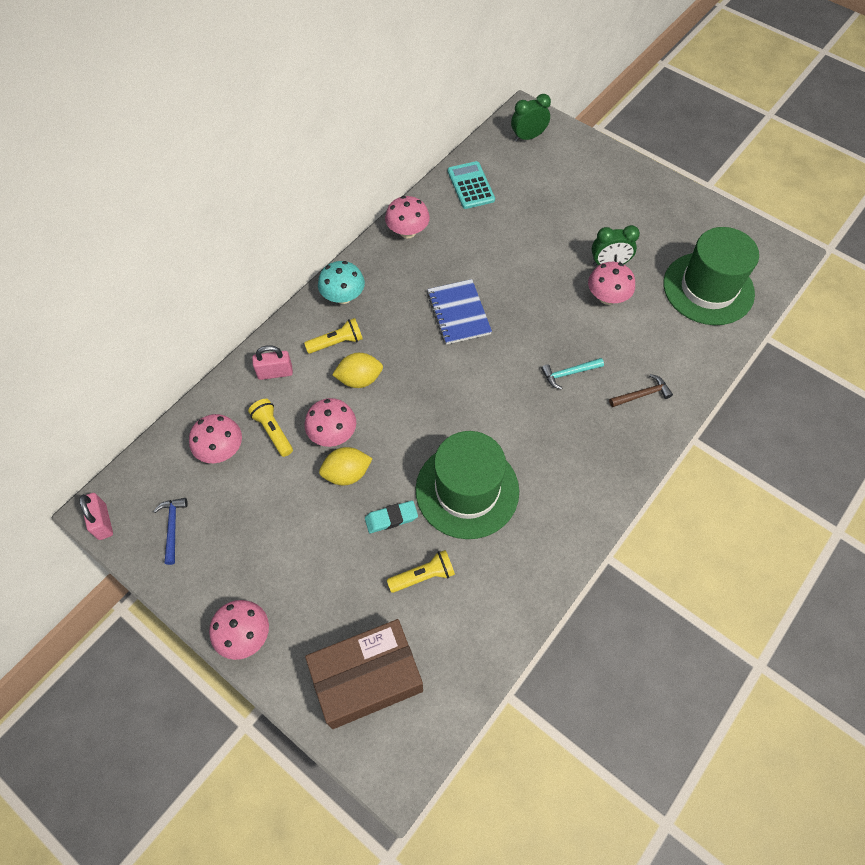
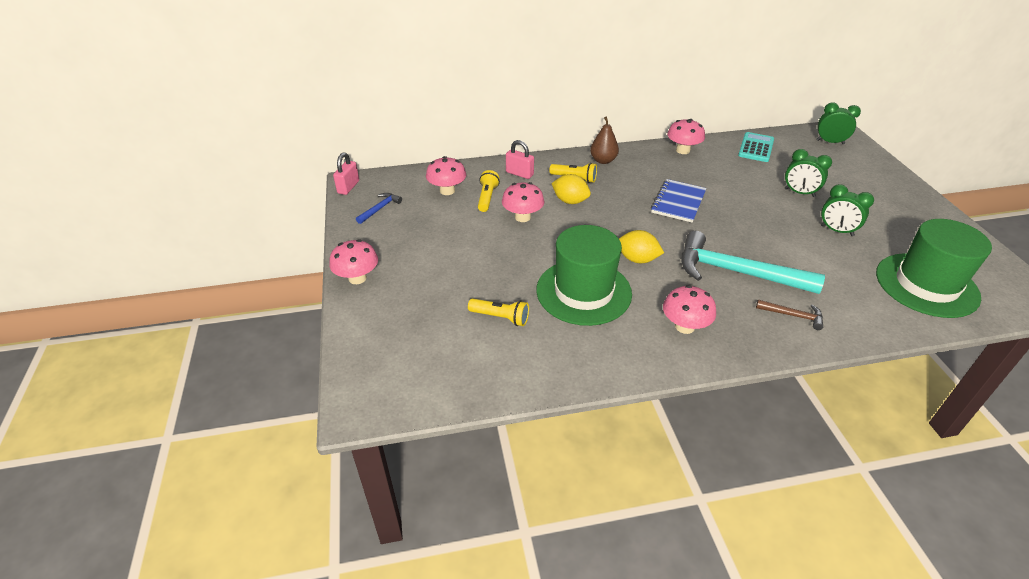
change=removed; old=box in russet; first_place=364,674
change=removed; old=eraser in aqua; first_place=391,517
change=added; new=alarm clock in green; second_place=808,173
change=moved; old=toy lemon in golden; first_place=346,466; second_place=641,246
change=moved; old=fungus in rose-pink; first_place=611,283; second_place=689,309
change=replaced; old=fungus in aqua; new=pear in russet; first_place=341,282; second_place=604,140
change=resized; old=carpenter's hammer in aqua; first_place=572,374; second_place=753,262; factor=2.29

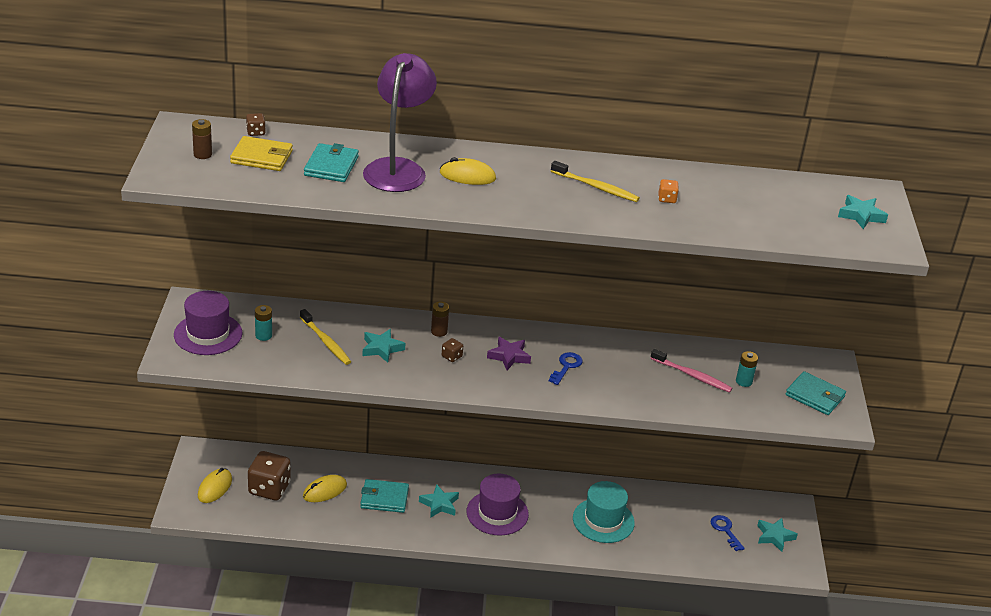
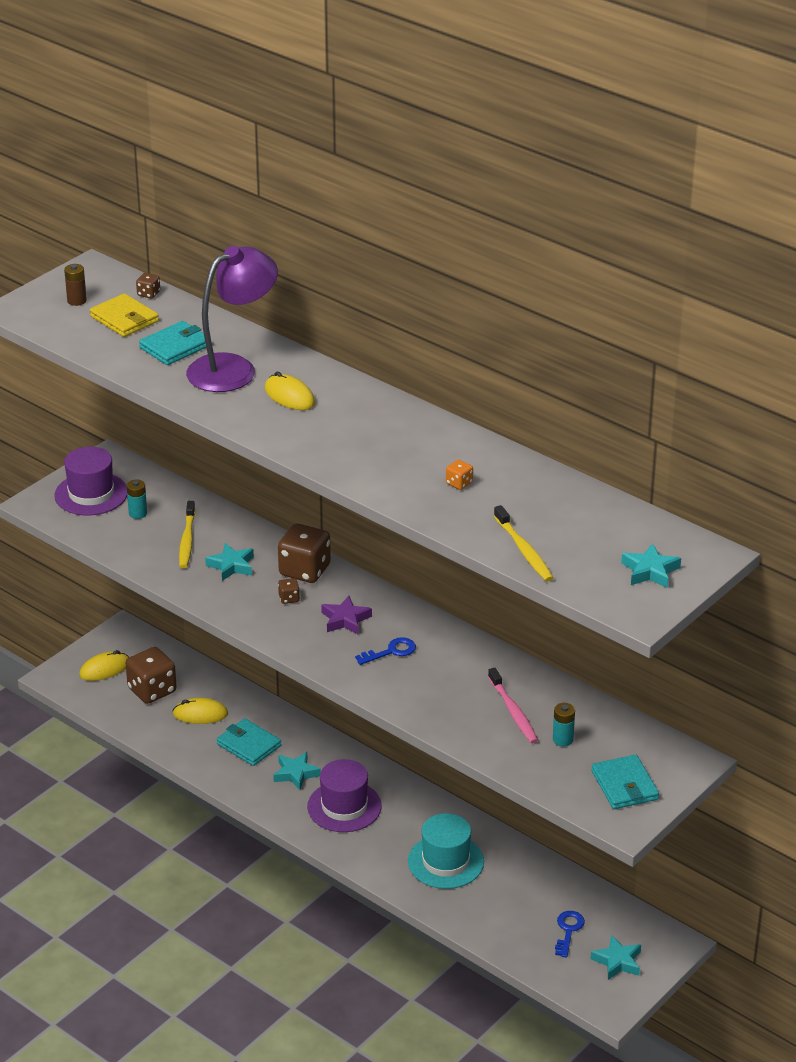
change=moved; old=toothbrush in golden; first_place=595,181; second_place=524,543
change=replaced; old=power cell in russet; new=game die in russet; first_place=440,319; second_place=304,553

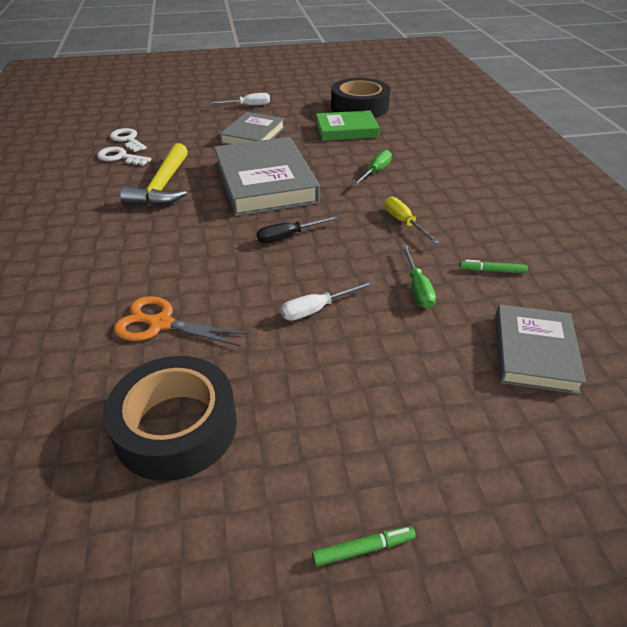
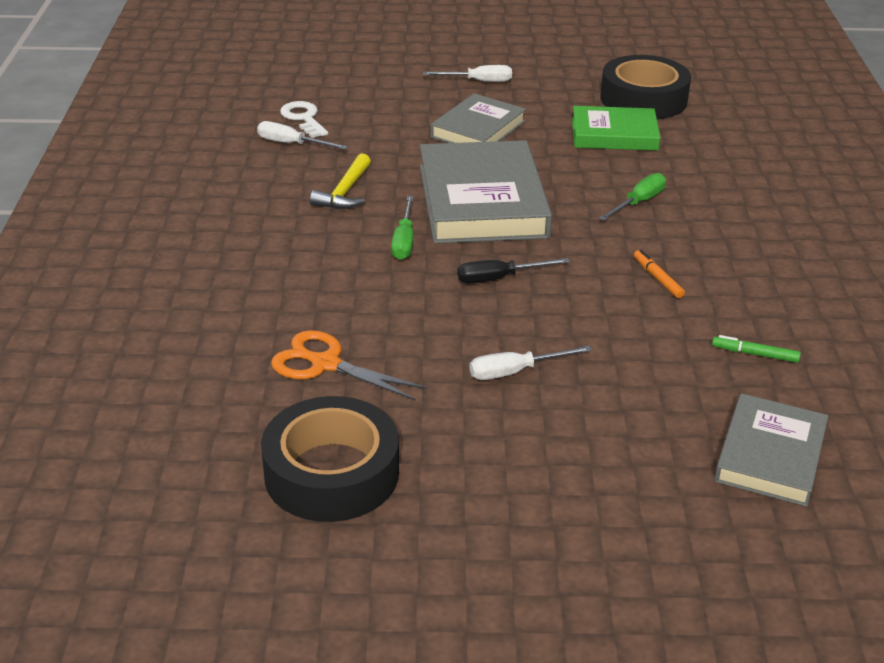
change=removed; old=marker in green; first_place=364,546
change=moved; old=screwdriver in green; first_place=418,276; second_place=402,228
change=replaced; old=key in pure white; new=screwdriver in pure white; first_place=124,156; second_place=302,135
change=replaced; old=screwdriver in golden; new=marker in orange; first_place=412,220; second_place=659,274
change=resized; old=carpenter's hammer in golden; first_place=154,174; second_place=340,181; factor=0.65

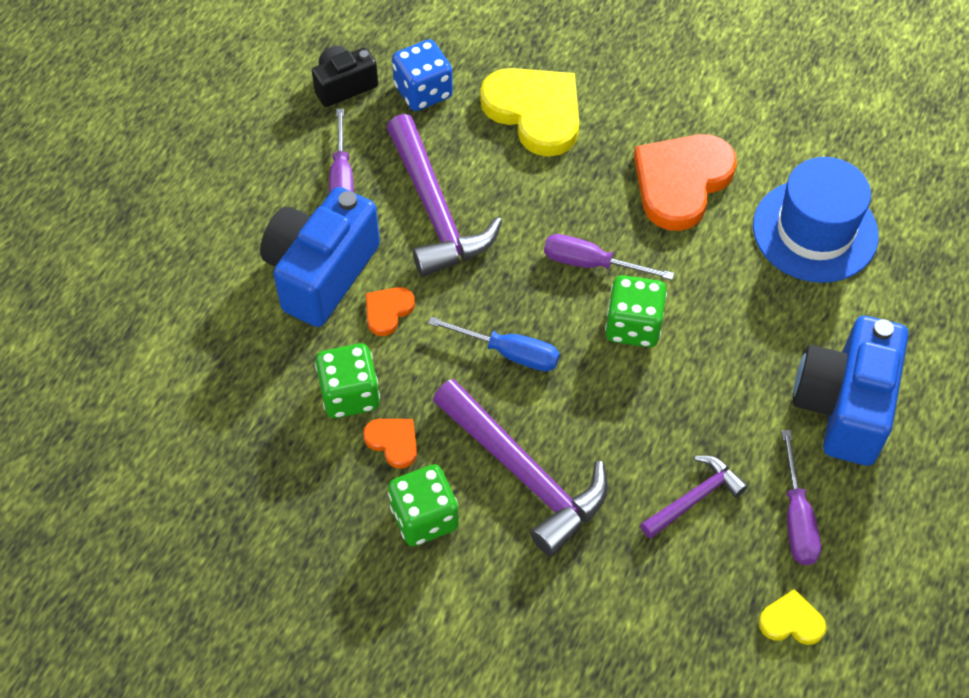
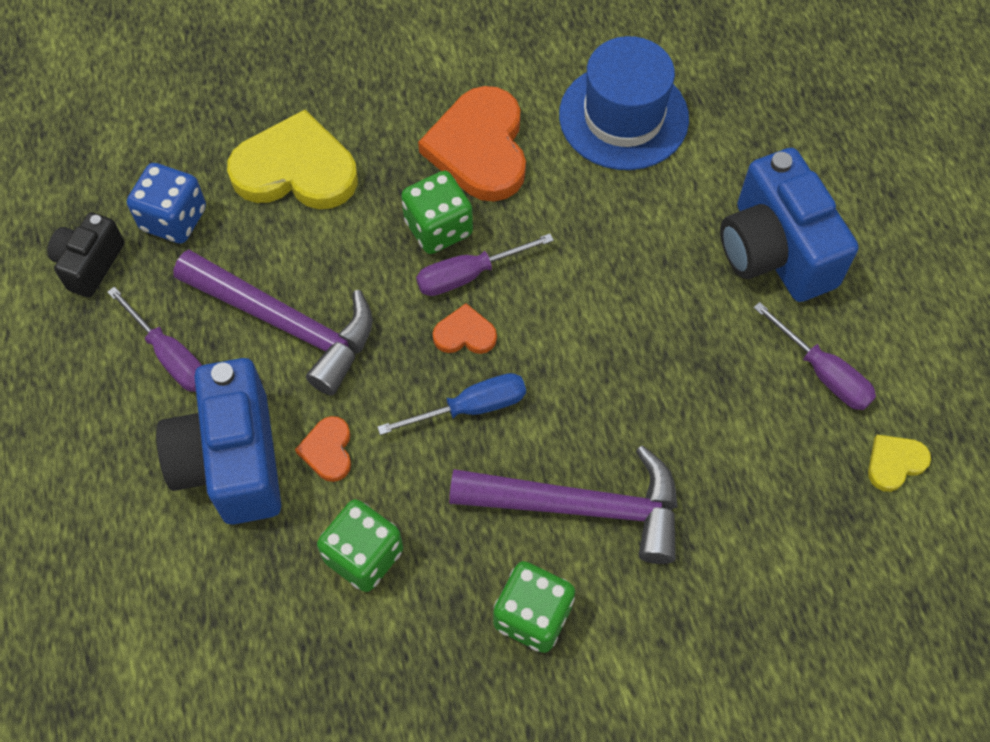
change=removed; old=carpenter's hammer in violet; first_place=694,497
change=moved; old=heart shape in orange; first_place=390,444; second_place=465,328
change=moved; old=game die in green; first_place=636,311; second_place=437,212

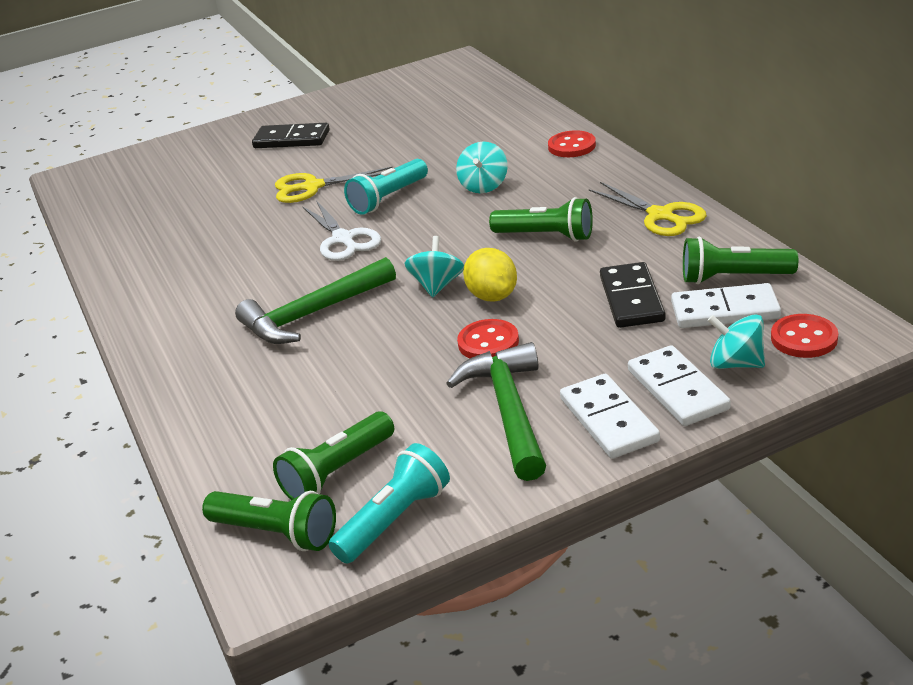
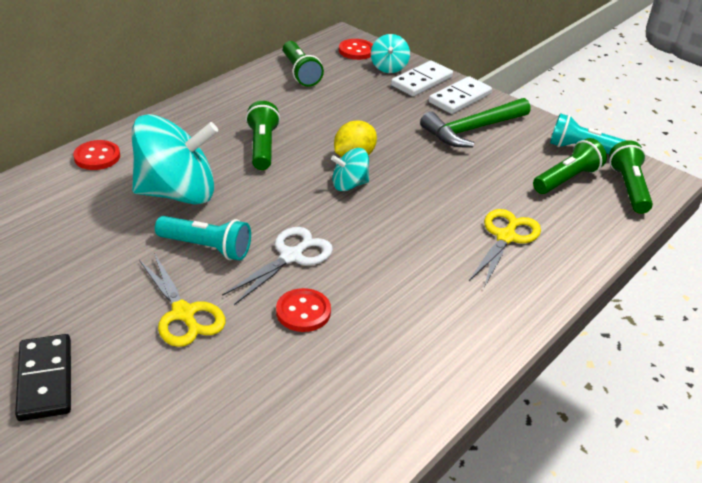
change=removed; old=carpenter's hammer in green; first_place=315,300
change=removed; old=domino piece in jet-black; first_place=633,295
change=removed; old=domino piece in pure white; first_place=726,305
change=moved; old=sewing button in crimson; first_place=488,338; second_place=303,310
change=moved; old=shears in golden; first_place=648,209; second_place=505,248
change=turned; old=torch in green; first_place=333,455; second_place=570,166; degrees=-60
change=resized; old=spinning top in aqua; first_place=482,167; second_place=175,159; factor=2.1

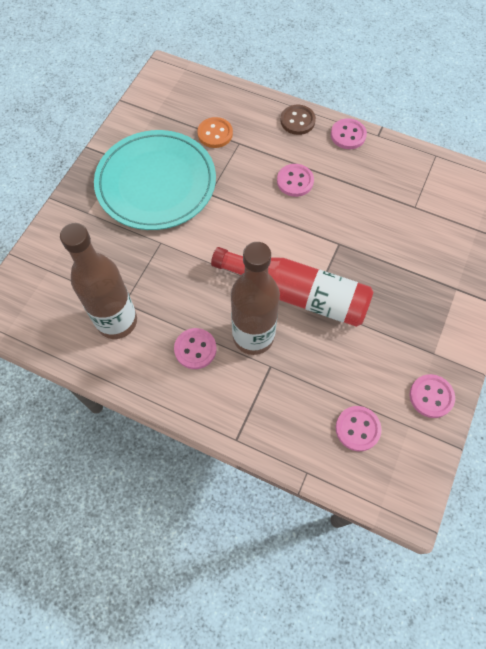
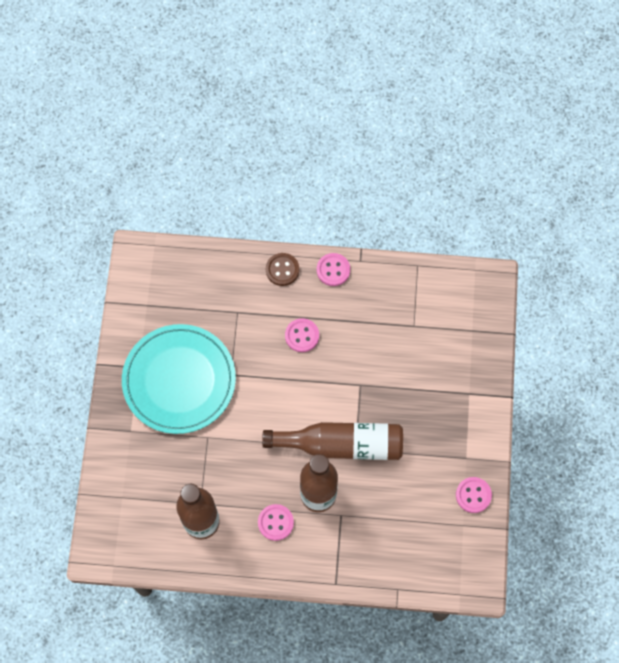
change=removed; old=sewing button in orange; first_place=215,132
change=removed; old=sewing button in rose-pink; first_place=359,428
change=recoloured; old=drink bottle in crimson; new=drink bottle in russet; first_place=292,287; second_place=332,441

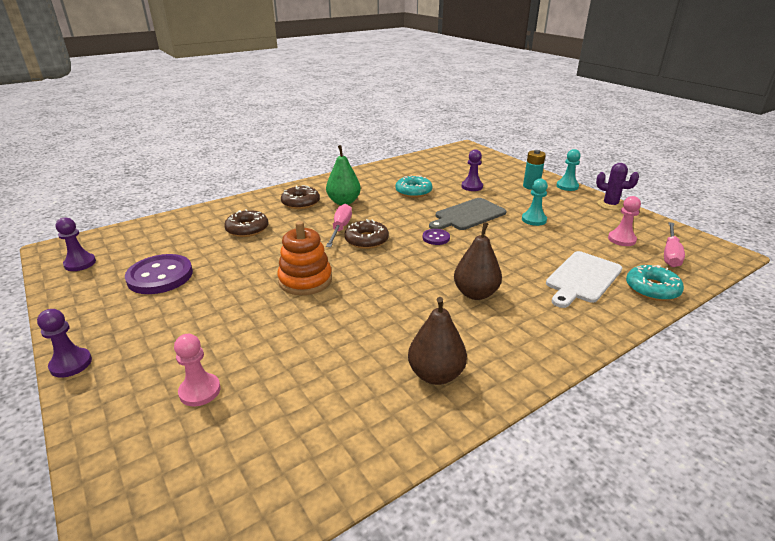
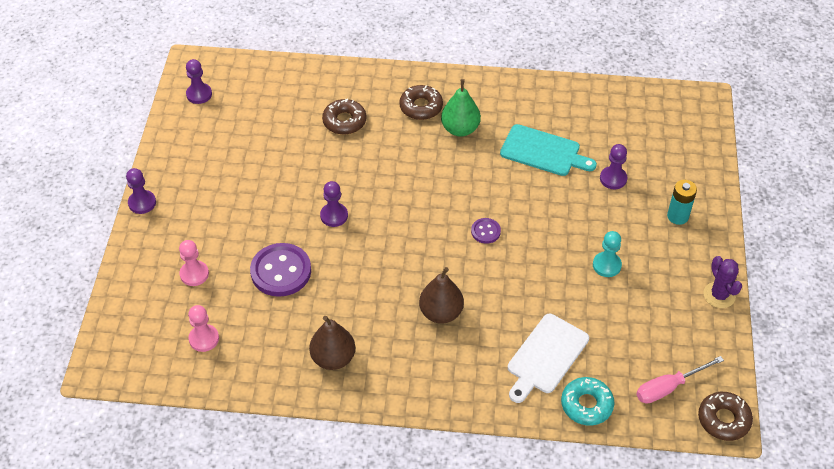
change=removed; old=screwdriver in rose-pink; first_place=339,225
change=removed; old=bread board in gray; first_place=467,214
change=removed; old=game pawn in aqua; first_place=568,170
change=moved; old=sewing button in violet; first_place=159,274; second_place=280,270
change=moved; old=donut in russet; first_place=366,234; second_place=725,416
change=moved; old=game pawn in rose-pink; first_place=624,221; second_place=203,328
change=replaced; old=stacking toy in orange; new=game pawn in violet; first_place=304,258; second_place=334,204
change=replaced; old=donut in aqua; new=bread board in aqua; first_place=414,186; second_place=548,150
change=turned; old=bread board in pure white; first_place=584,279; second_place=548,358; degrees=-45

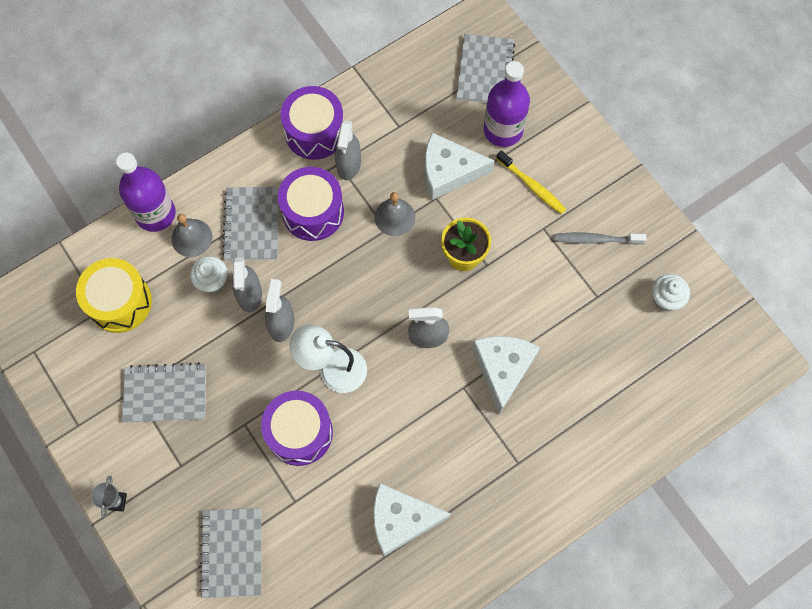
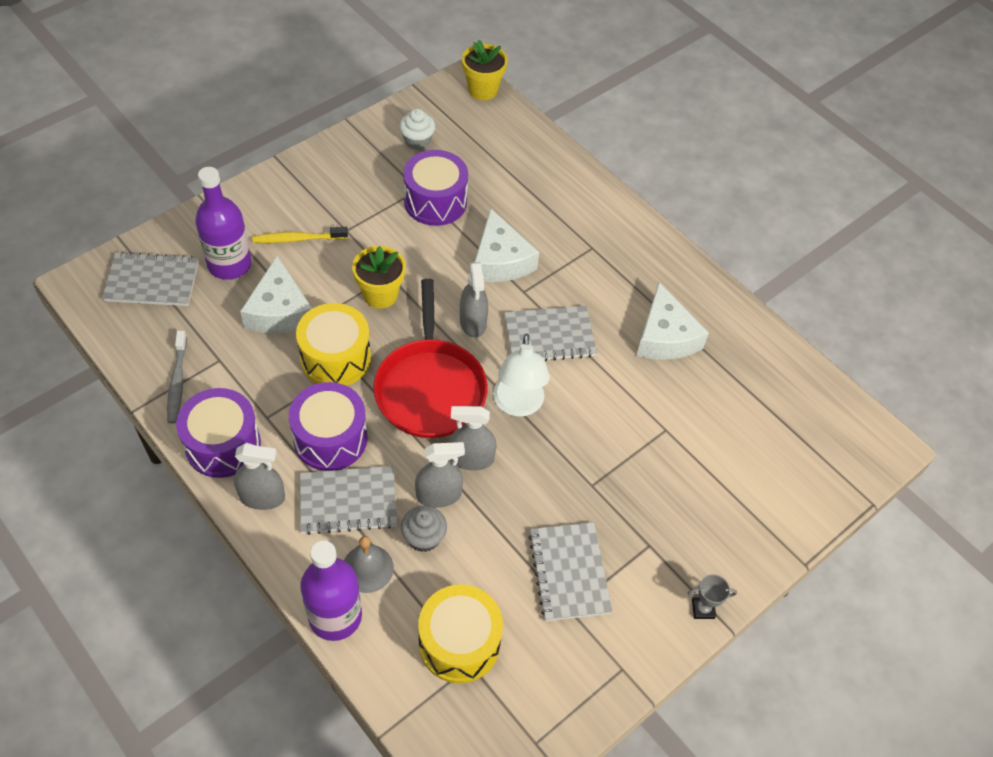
change=added; new=skillet in crimson; second_place=430,358
change=added; new=flower pot in golden; second_place=485,70
change=moved; old=notepad in gray; first_place=230,553; second_place=550,333
change=moved; old=toy drum in violet; first_place=297,428; second_place=435,188
change=moved; old=spray bottle in gray; first_place=348,150; second_place=259,477
change=moved; old=toothbrush in gray; first_place=600,238; second_place=177,377
change=replaced; old=bell in gray; new=toy drum in golden; first_place=395,214; second_place=333,344
change=recoloured; old=cupcake in pure white; new=cupcake in gray; first_place=209,274; second_place=424,528
change=turned; old=piece of cheese in pure white; first_place=506,375; second_place=506,245; degrees=-105
change=turned; old=toothbrush in golden; first_place=531,182; second_place=300,235; degrees=-135

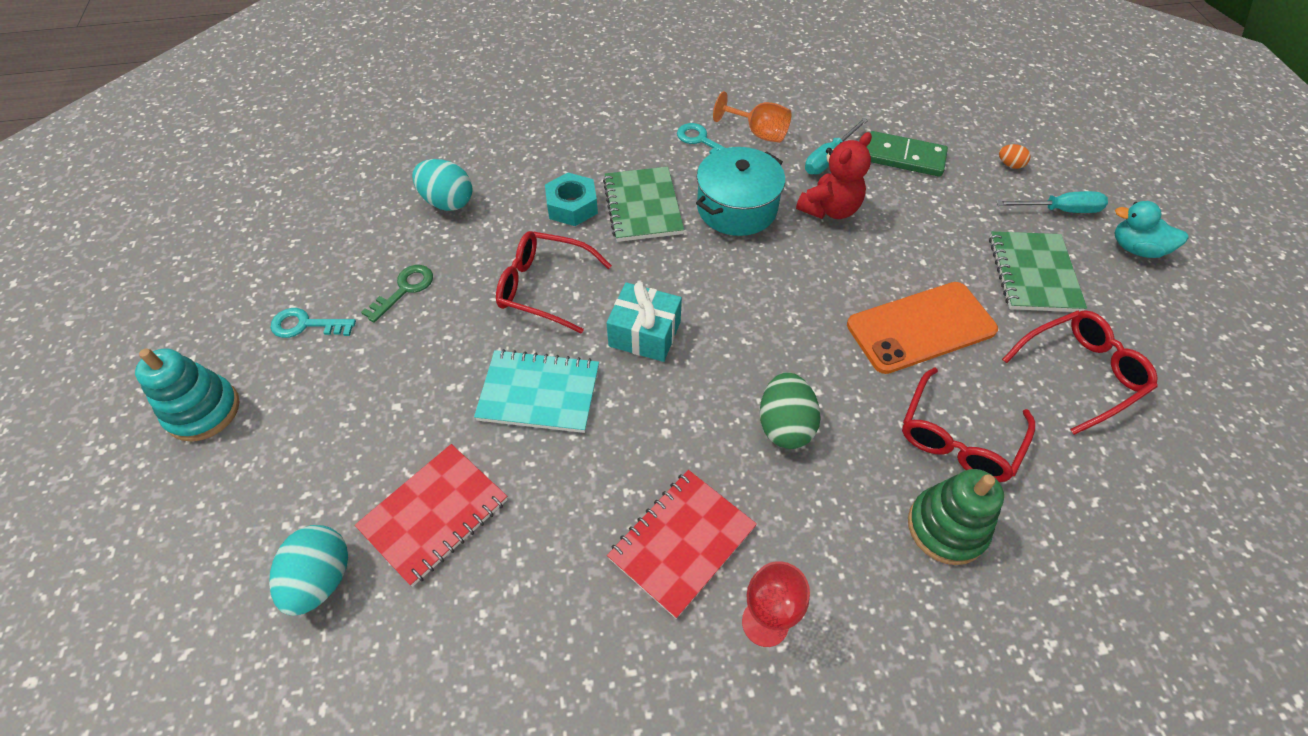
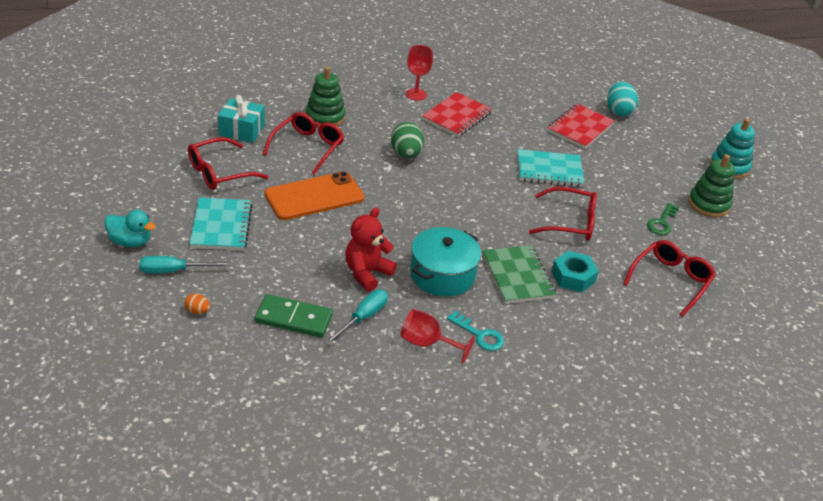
change=moved; old=present in aqua; first_place=644,322; second_place=241,119
change=replaced; old=key in aqua; new=stacking toy in green; first_place=313,323; second_place=711,186
change=replaced; old=egg in aqua; new=spectacles in crimson; first_place=442,185; second_place=669,278
change=recoloured; old=chalice in orange; new=chalice in crimson; first_place=752,117; second_place=437,336
change=recoloured; old=notepad in green; new=notepad in aqua; first_place=1038,271; second_place=221,224

